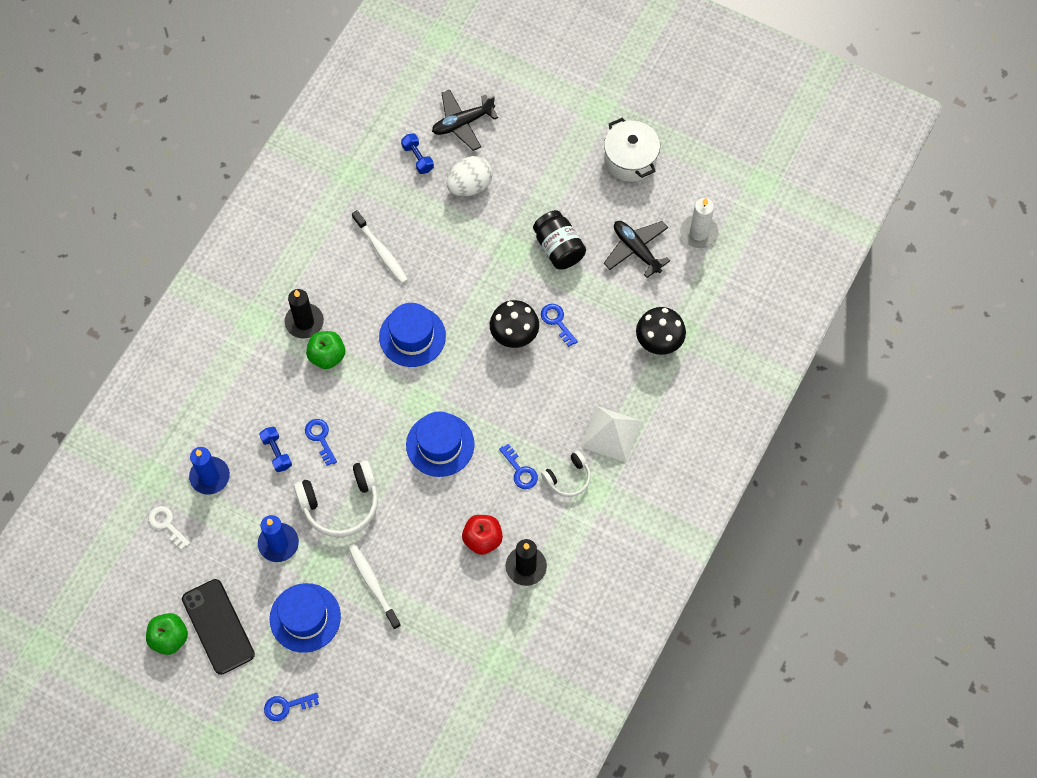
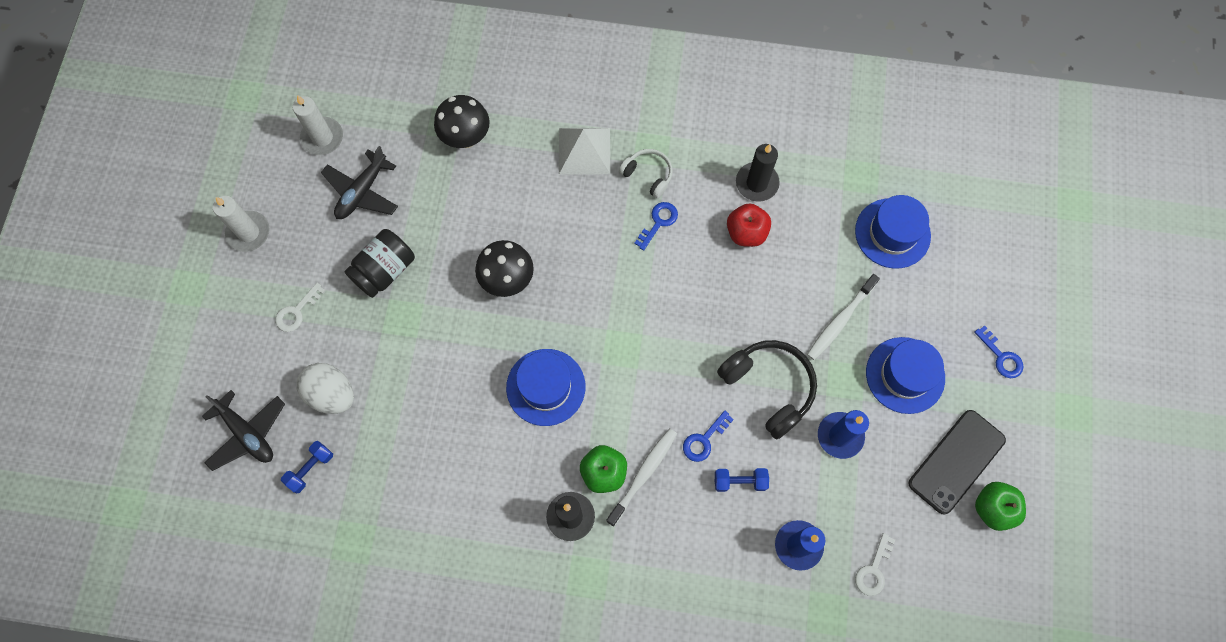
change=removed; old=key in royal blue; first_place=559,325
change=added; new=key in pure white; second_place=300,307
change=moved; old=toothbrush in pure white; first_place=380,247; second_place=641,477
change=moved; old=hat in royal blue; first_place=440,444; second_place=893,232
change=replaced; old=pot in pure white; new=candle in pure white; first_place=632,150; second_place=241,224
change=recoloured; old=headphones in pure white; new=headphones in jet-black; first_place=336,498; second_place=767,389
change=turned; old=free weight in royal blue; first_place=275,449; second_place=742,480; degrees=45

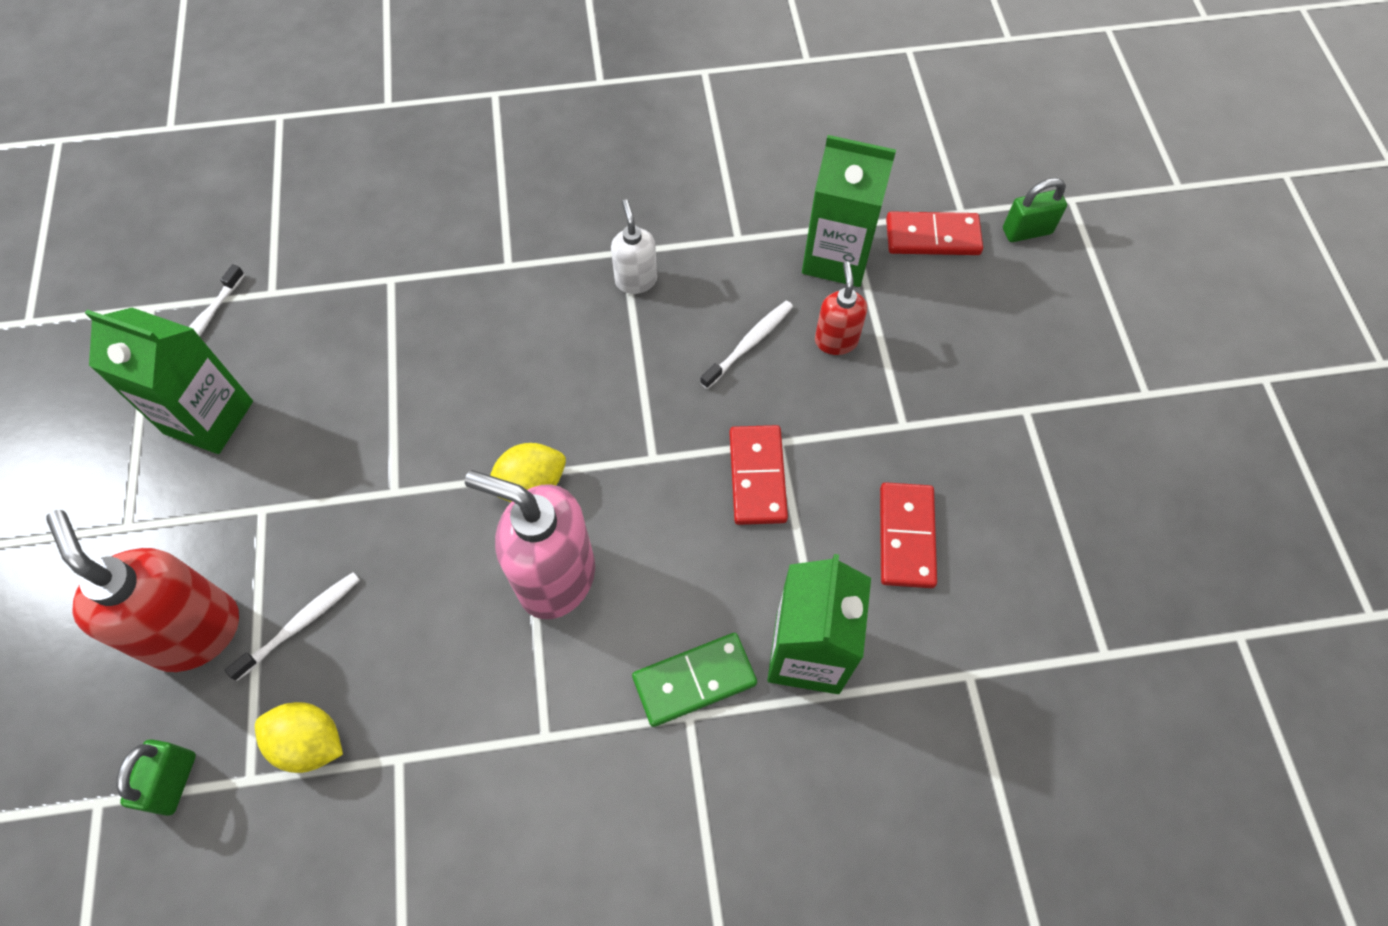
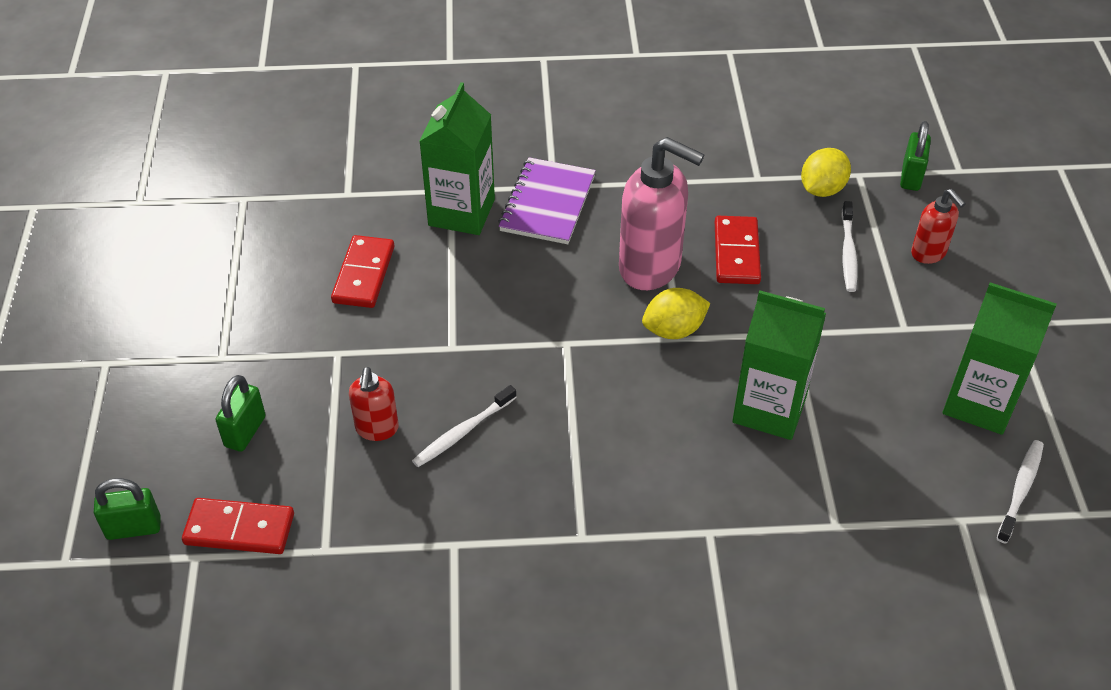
change=removed; old=soap pump in pure white; first_place=634,246
change=added; new=small lock in green; second_place=241,413
change=moved; old=domino piece in crimson; first_place=758,475; second_place=738,250
change=moved; old=carton in green; first_place=849,211; second_place=779,365
change=replaced; old=domino piece in green; new=notepad in violet; first_place=694,680; second_place=547,200
change=turned; old=toothbrush in pure white; first_place=292,626; second_place=849,246; degrees=-45
change=turned; old=toy lemon in golden; first_place=299,737; second_place=826,172; degrees=-75
change=resized; old=soap pump in crimson; first_place=142,591; second_place=938,226; factor=0.53

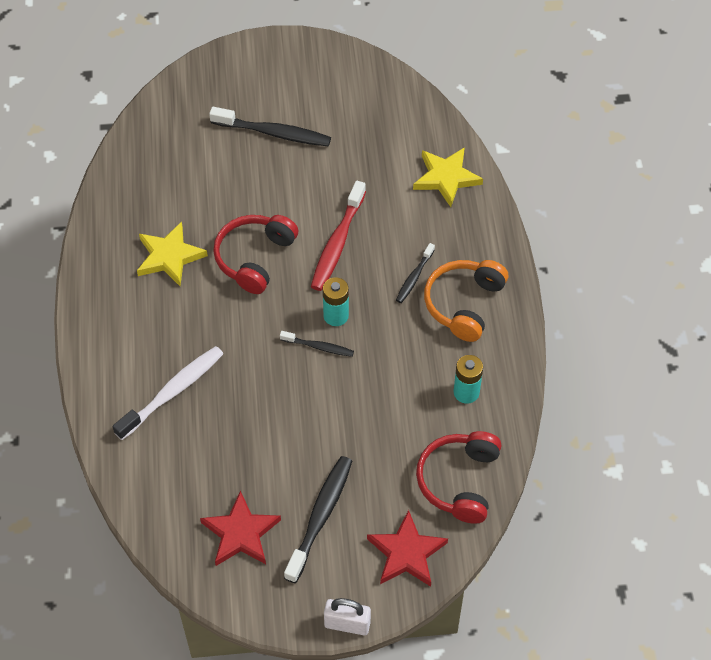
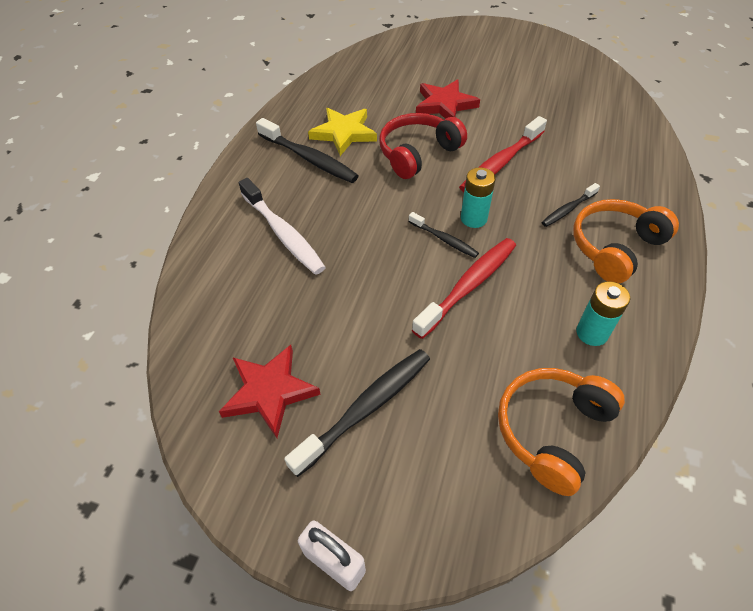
change=removed; old=star shape in golden; first_place=448,177
change=added; new=toothbrush in crimson; second_place=464,288
change=moved; old=toothbrush in jet-black; first_place=270,127; second_place=307,150
change=moved; old=star shape in crimson; first_place=407,548; second_place=448,99
change=recoloured; old=headphones in crimson; new=headphones in orange; first_place=459,477; second_place=561,432
change=turned; old=toothbrush in pure white; first_place=167,393; second_place=282,226; degrees=75

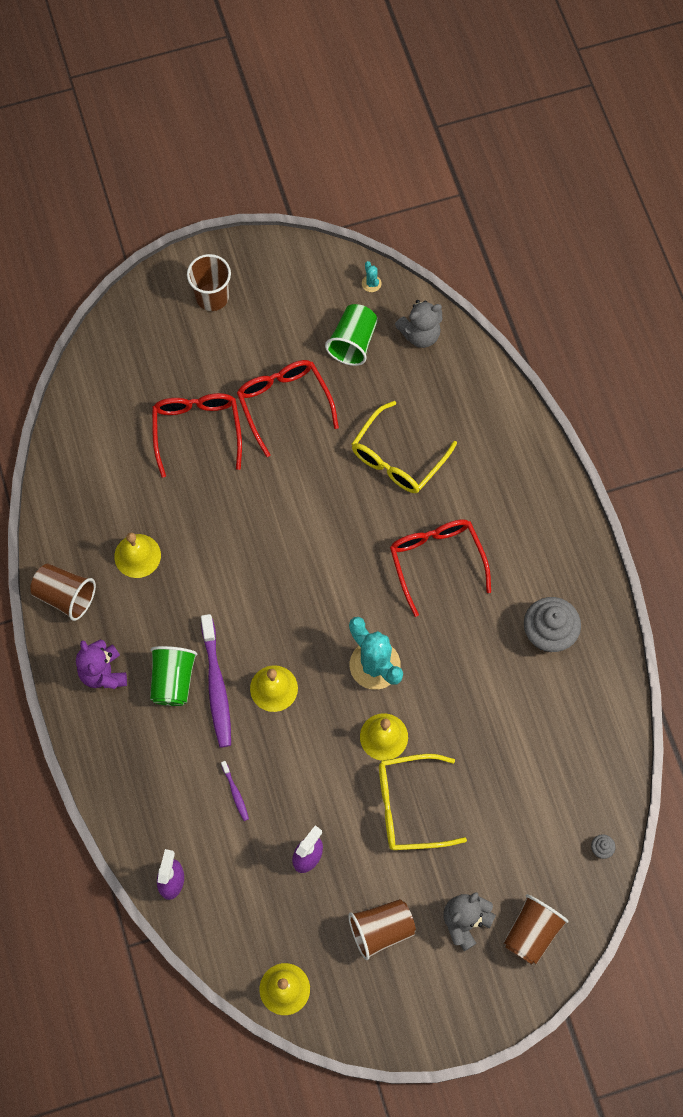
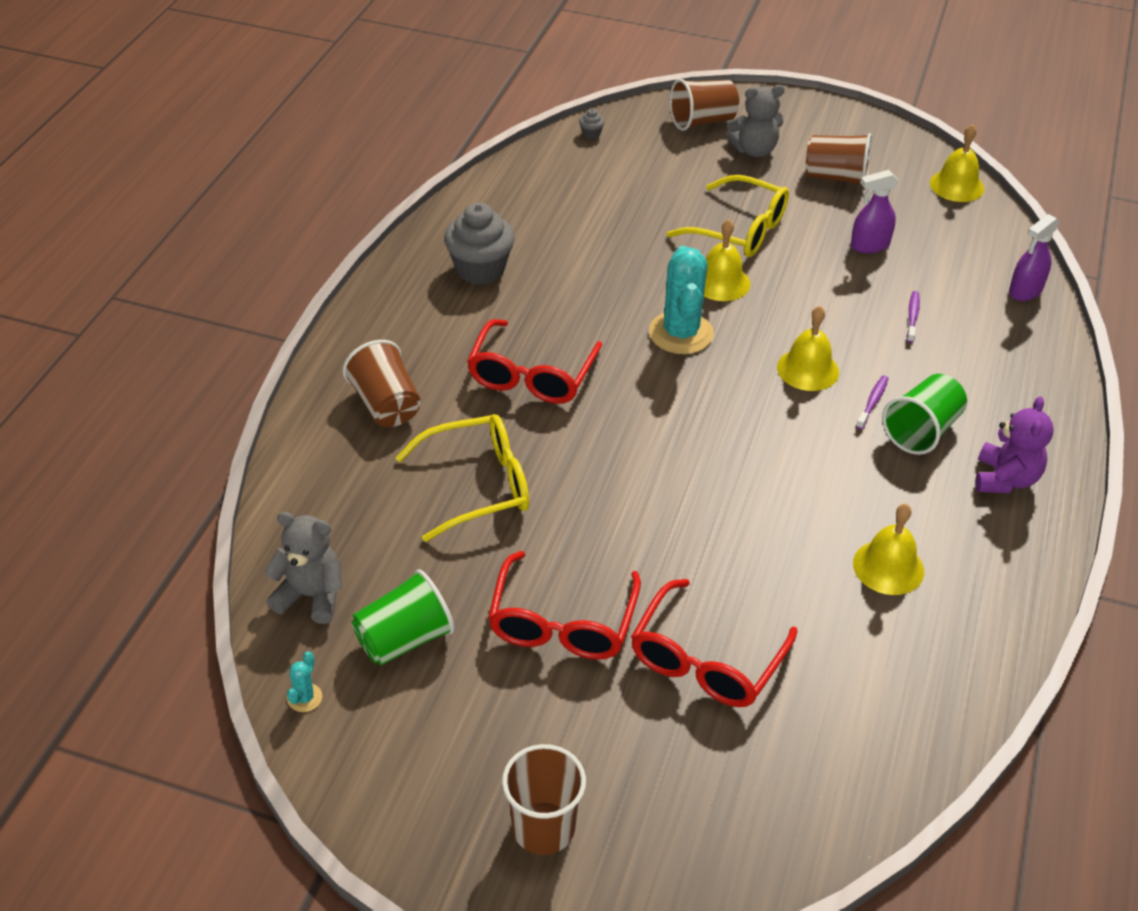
change=moved; old=beaker in russet; first_place=63,592; second_place=382,383
change=resized; old=toothbrush in violet; first_place=216,680; second_place=872,402; factor=0.46

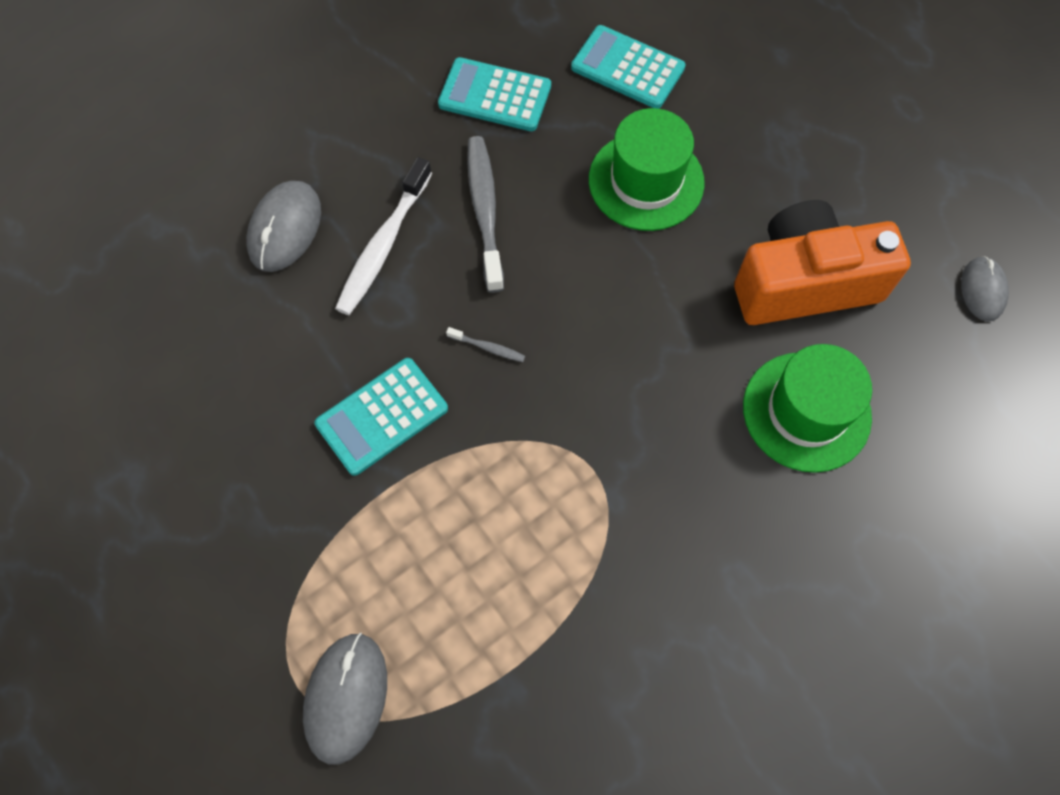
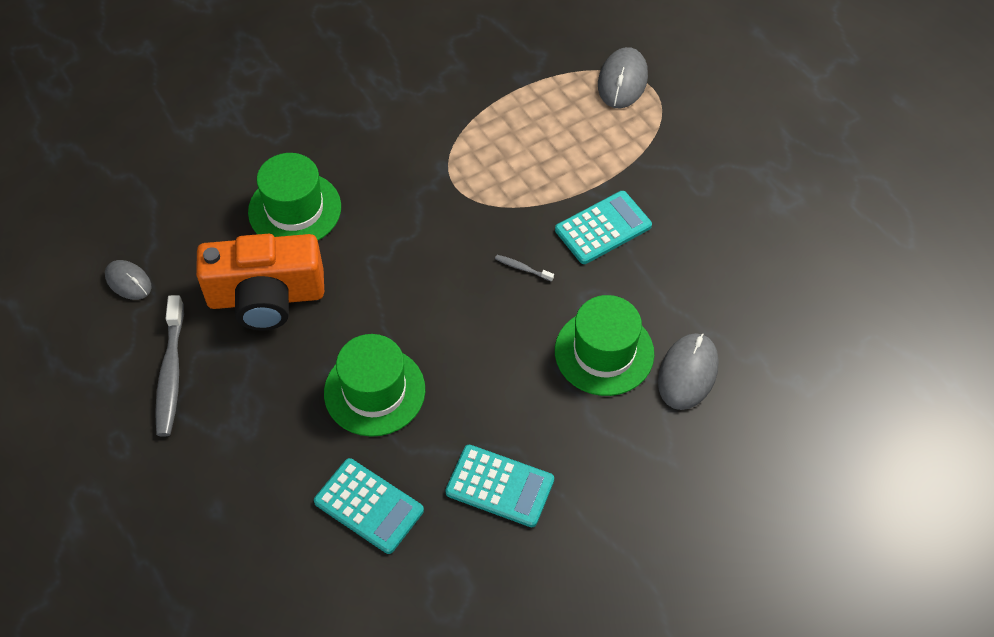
change=moved; old=toothbrush in gray; first_place=485,214; second_place=169,366
change=replaced; old=toothbrush in pure white; new=hat in green; first_place=383,236; second_place=604,345
change=turned; old=PC mouse in gray; first_place=985,289; second_place=128,280; degrees=-60

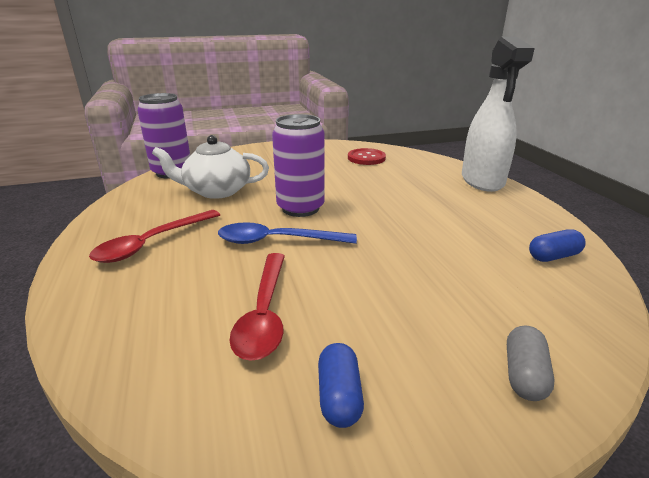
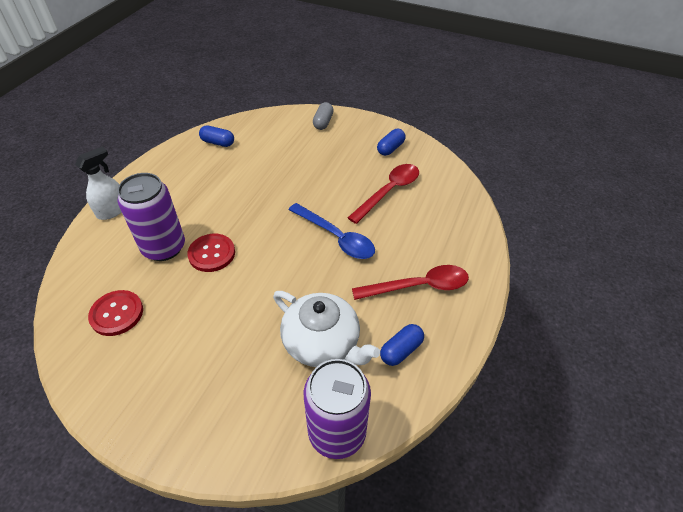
change=added; new=sewing button in crimson; second_place=211,253
change=added; new=capsule in royal blue; second_place=402,345
change=moved; old=tin in violet; first_place=298,165; second_place=151,217
change=turned; old=capsule in gray; first_place=530,363; second_place=323,116; degrees=-45
change=resized; old=spray bottle in pure white; first_place=498,114; second_place=98,183; factor=0.54

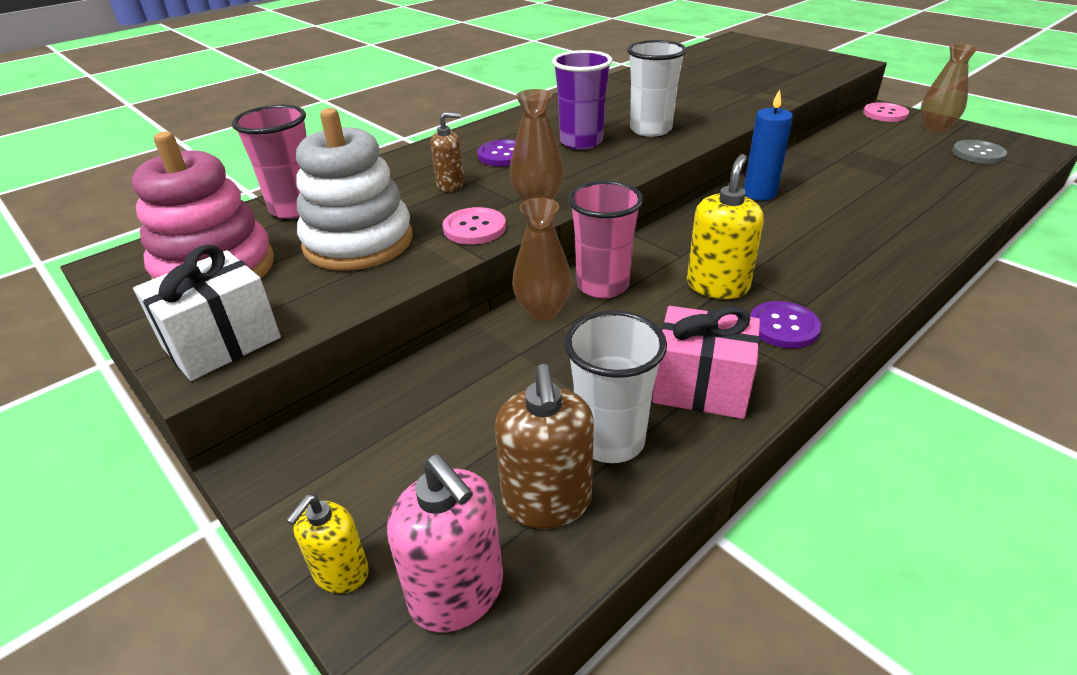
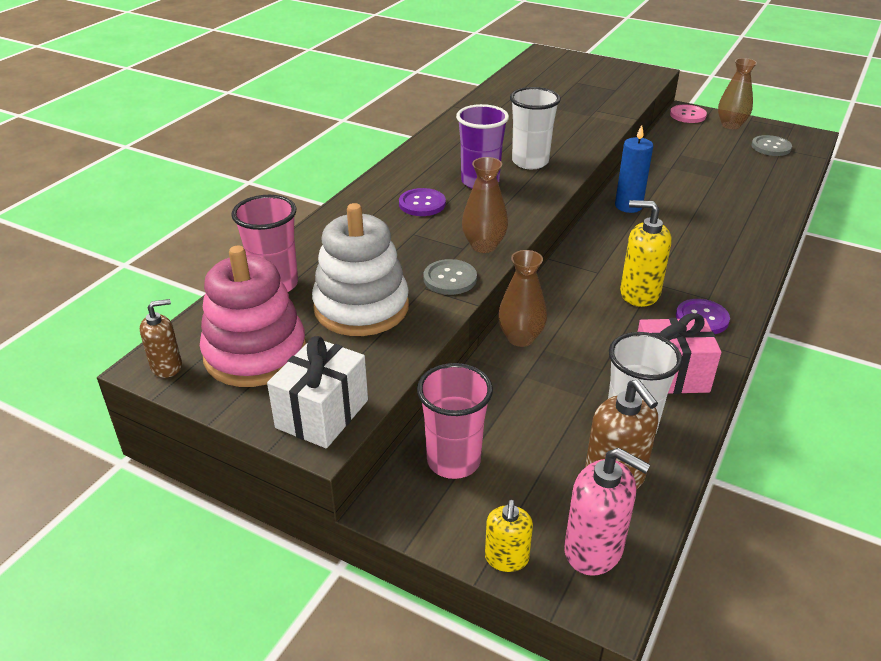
change=moved; old=soap pump in russet; first_place=447,152; second_place=161,338
change=moved; old=beaker in rose-pink; first_place=605,239; second_place=455,421
change=recoloured; old=sewing button in rose-pink; new=sewing button in gray; first_place=474,225; second_place=450,277
change=turned; old=soap pump in golden; first_place=725,226; second_place=646,253; degrees=-75

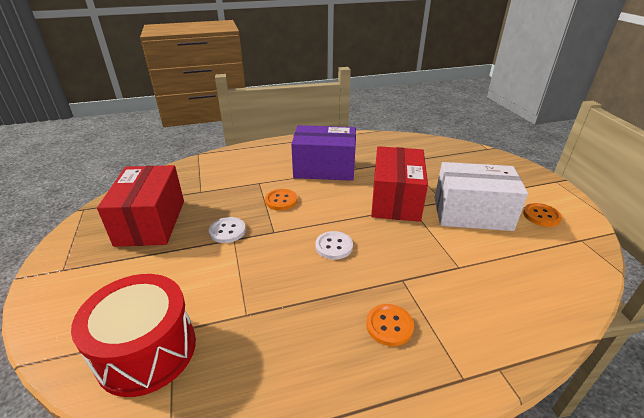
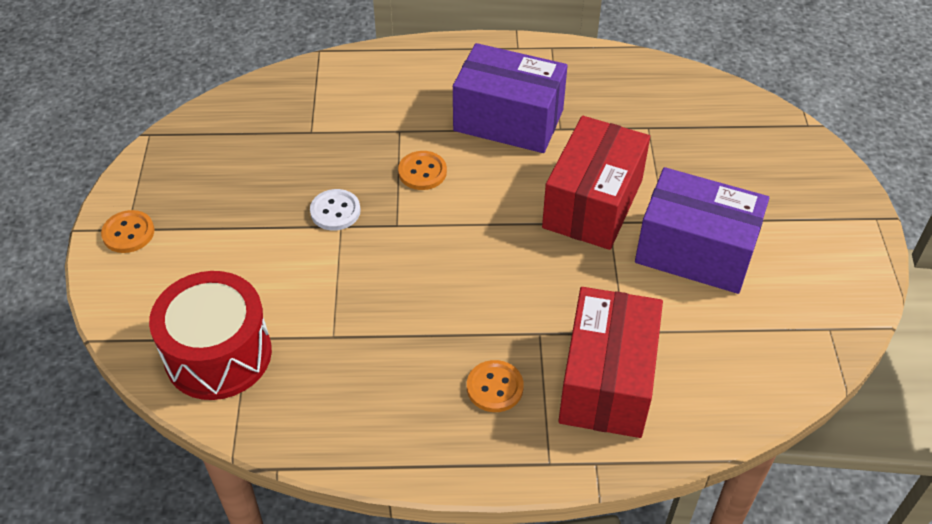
change=removed; old=sewing button in pure white; first_place=334,245
change=moved; old=box in crimson; first_place=140,206; second_place=610,362
change=moved; old=sewing button in orange; first_place=542,215; second_place=128,231
change=recoloured; old=box in pure white; new=box in violet; first_place=481,196; second_place=702,230

